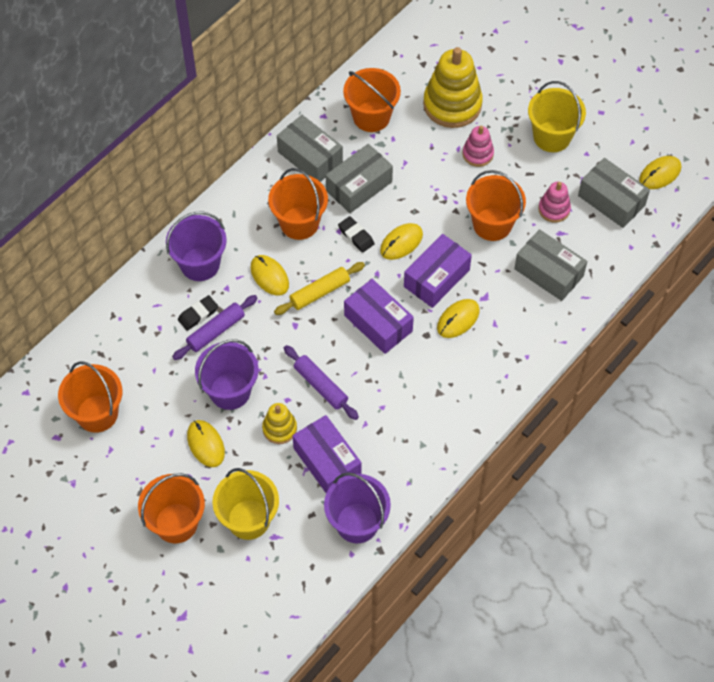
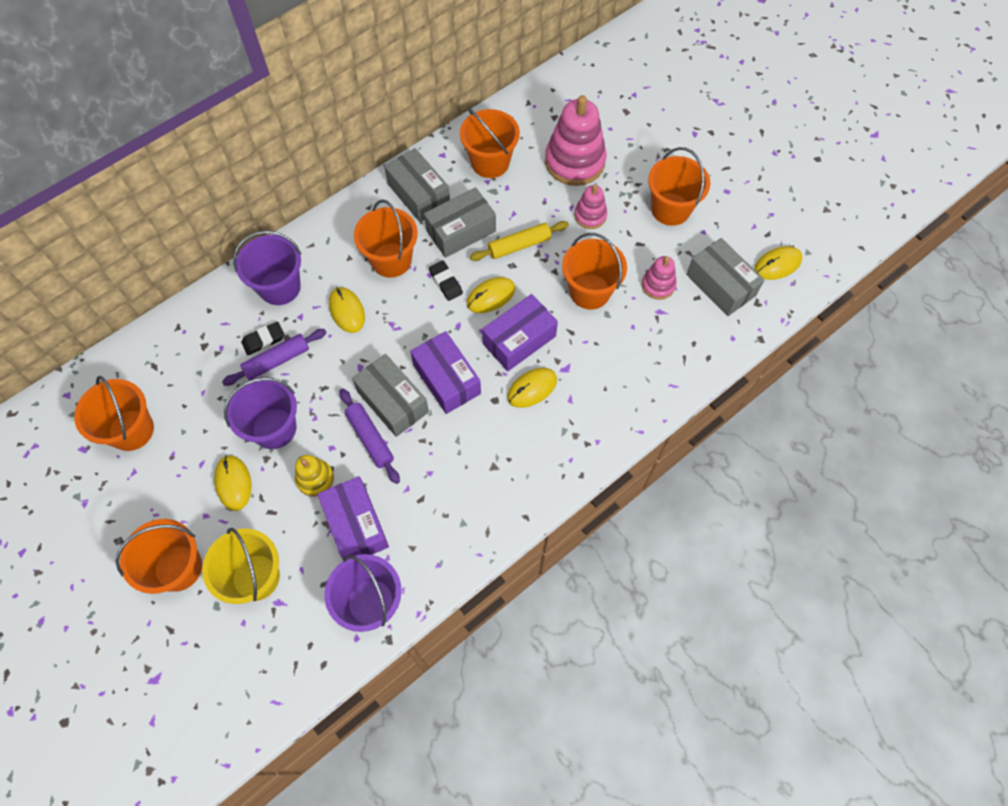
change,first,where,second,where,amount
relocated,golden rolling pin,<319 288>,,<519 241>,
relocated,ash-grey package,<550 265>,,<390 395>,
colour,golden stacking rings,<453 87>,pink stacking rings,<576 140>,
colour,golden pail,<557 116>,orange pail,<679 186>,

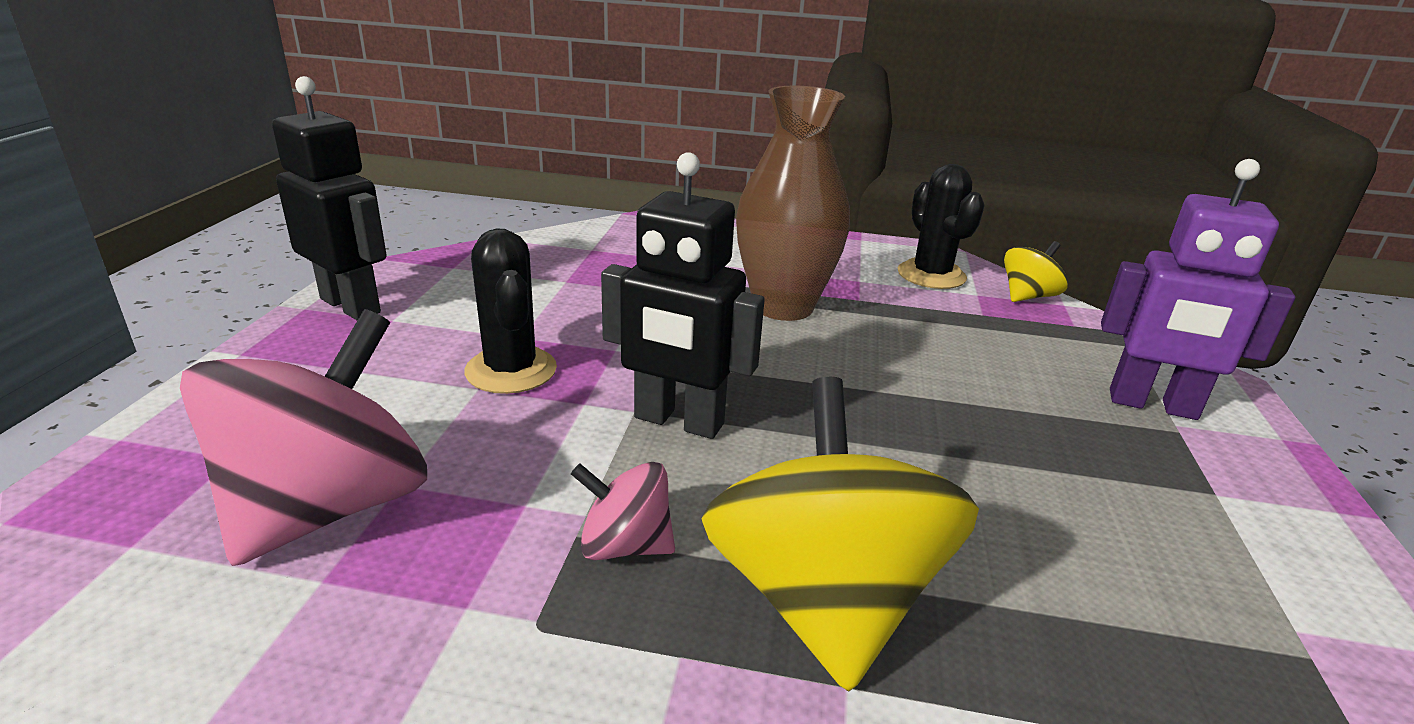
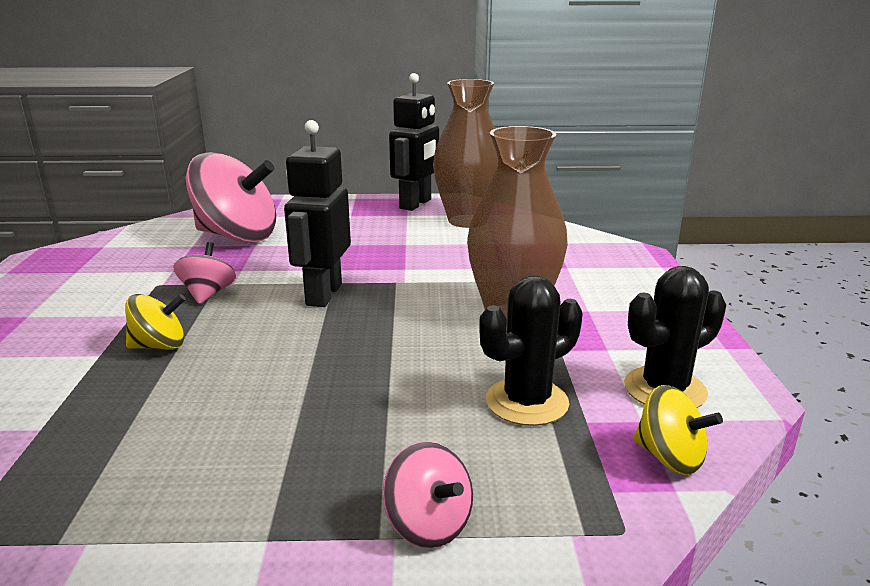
change,first,where,second,where,amount
appeared,,,dark brown flower vase,<465 153>,
relocated,black saguaro cactus,<510 311>,,<531 351>,
exchanged,purple robot,<1198 289>,pink whirligig,<427 494>,
size,golden whirligig,<840 534>,,<155 322>,x0.48

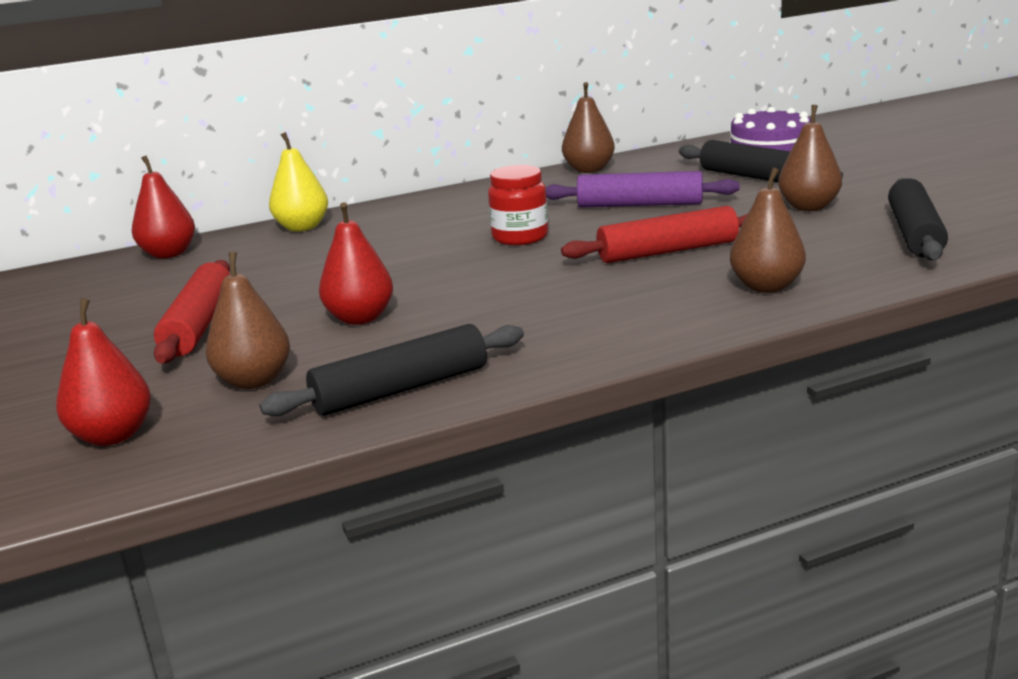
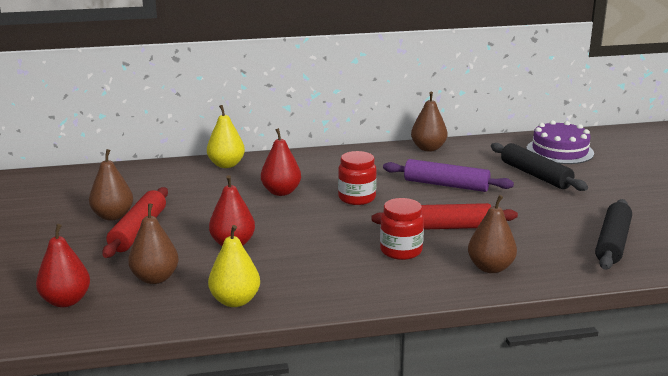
change,first,where,second,where,amount
appeared,,,red jar,<402 229>,
relocated,red pear,<163 207>,,<281 162>,
relocated,dark brown pear,<810 158>,,<111 185>,
exchanged,black rolling pin,<391 370>,golden pear,<234 266>,

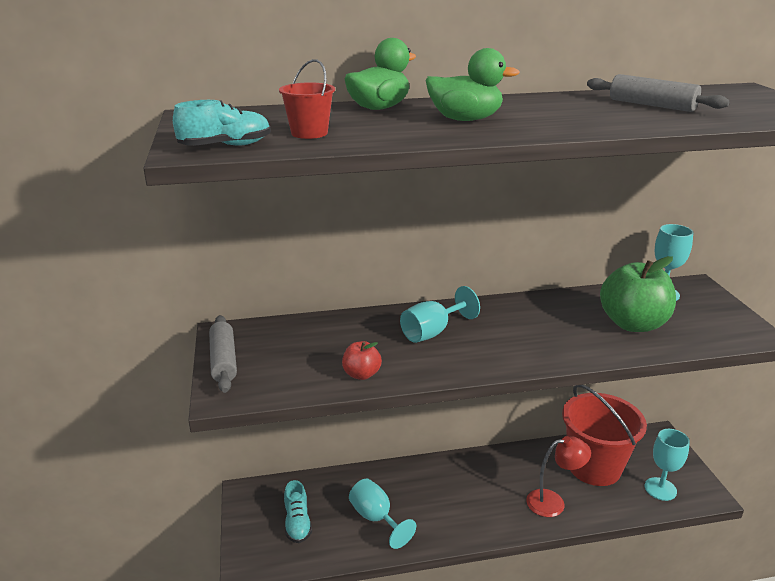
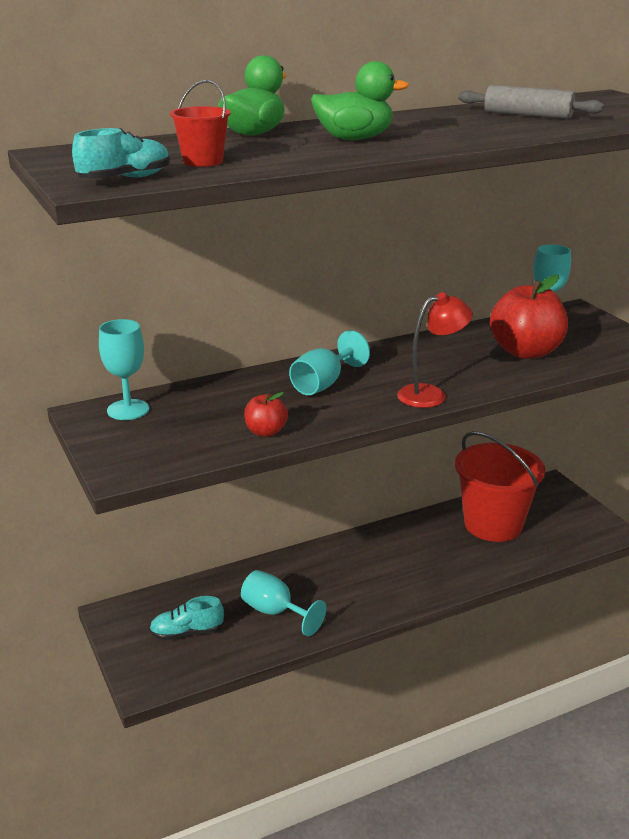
change,first,where,second,where,amount
missing,ash-grey rolling pin,<223 354>,,,
relocated,red desk lamp,<558 476>,,<435 350>,
relocated,turquoise goblet,<667 465>,,<124 369>,
colour,leaf-green apple,<638 294>,red apple,<529 317>,
spun,turquoise lace-up shoe,<298 511>,,<186 618>,105 degrees clockwise

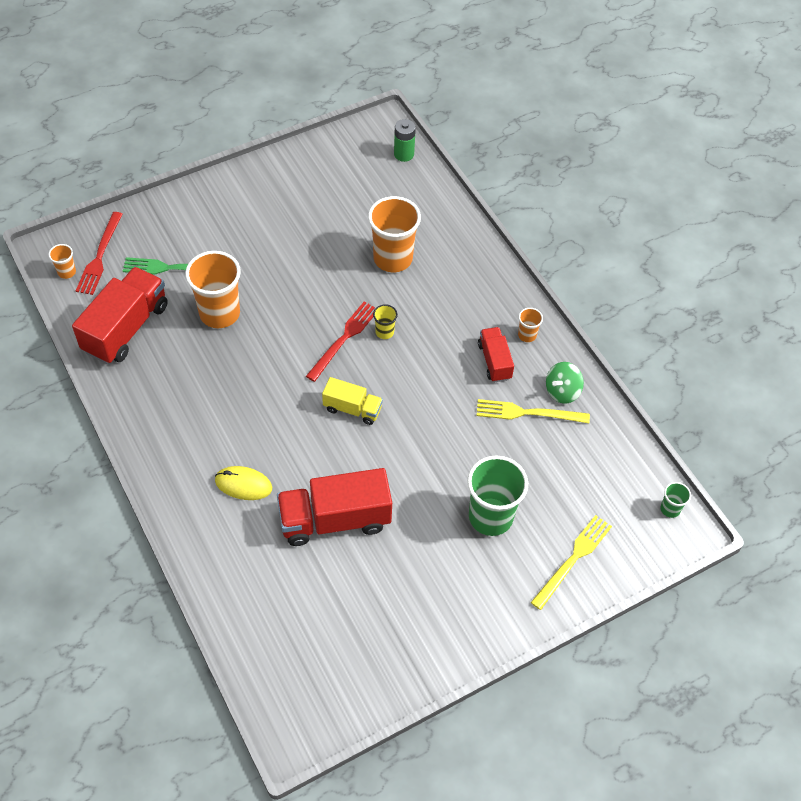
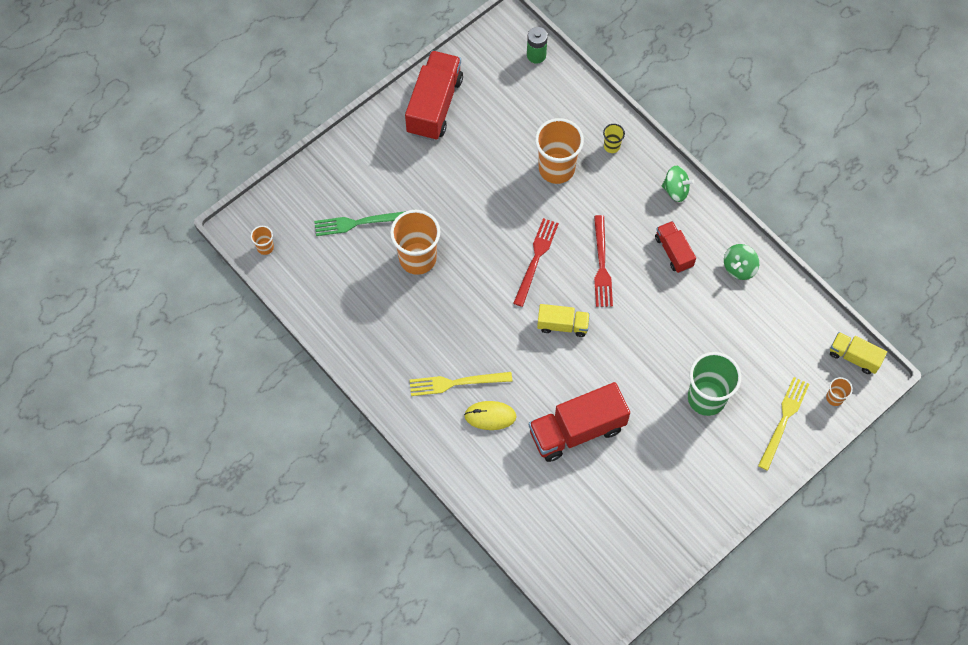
change,first,where,second,where,amount
appeared,,,leaf-green whirligig,<678 184>,
relocated,red truck,<120 315>,,<434 96>,
relocated,red table fork,<99 253>,,<603 261>,
relocated,golden tumbler,<385 321>,,<614 138>,
relocated,golden table fork,<533 411>,,<461 384>,
relocated,orange tumbler,<530 325>,,<839 391>,
exchanged,leaf-green tumbler,<675 500>,golden truck,<858 353>,

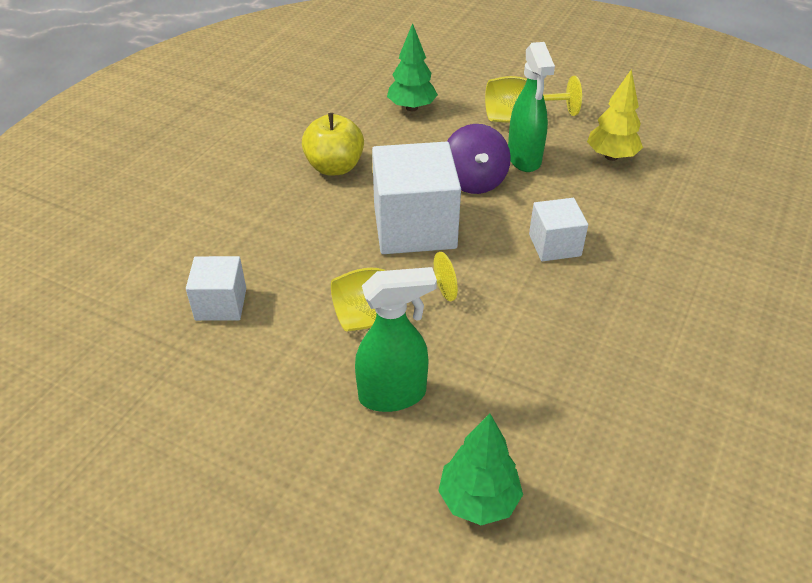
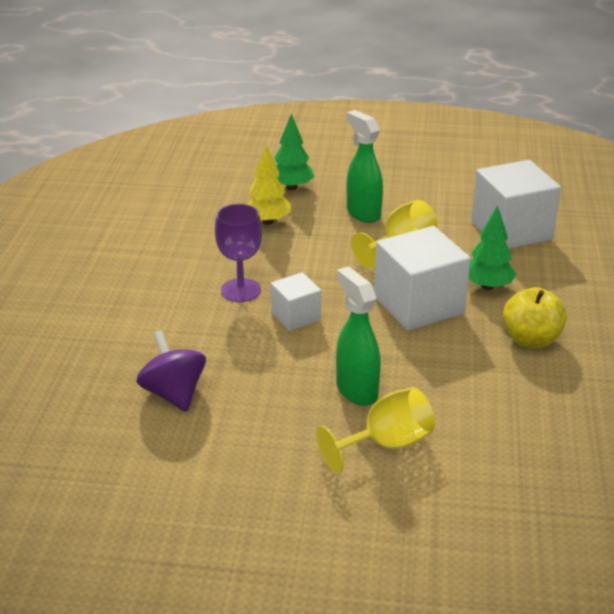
change,first,where,second,where,amount
appeared,,,purple goblet,<238 253>,
relocated,leaf-green fir tree,<412 67>,,<492 247>,
relocated,purple whirligig,<479 159>,,<171 371>,
relocated,golden fir tree,<615 115>,,<269 185>,
spun,leaf-green spray cleaner,<396 339>,,<364 166>,90 degrees clockwise
size,white solid cube,<216 288>,,<516 204>,x1.83

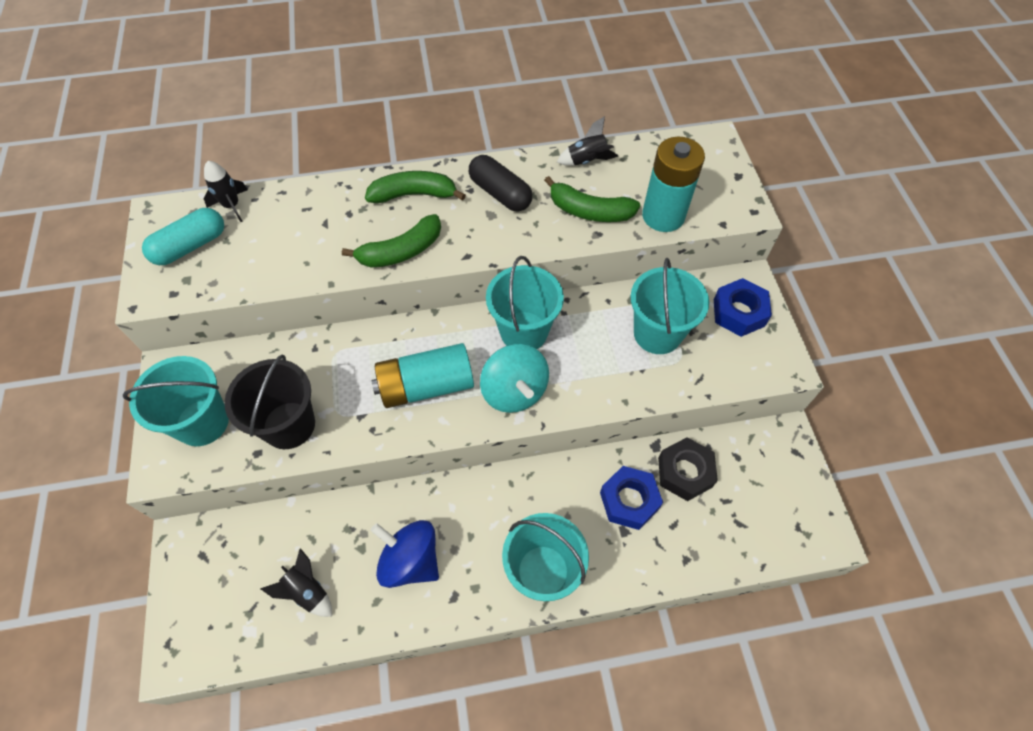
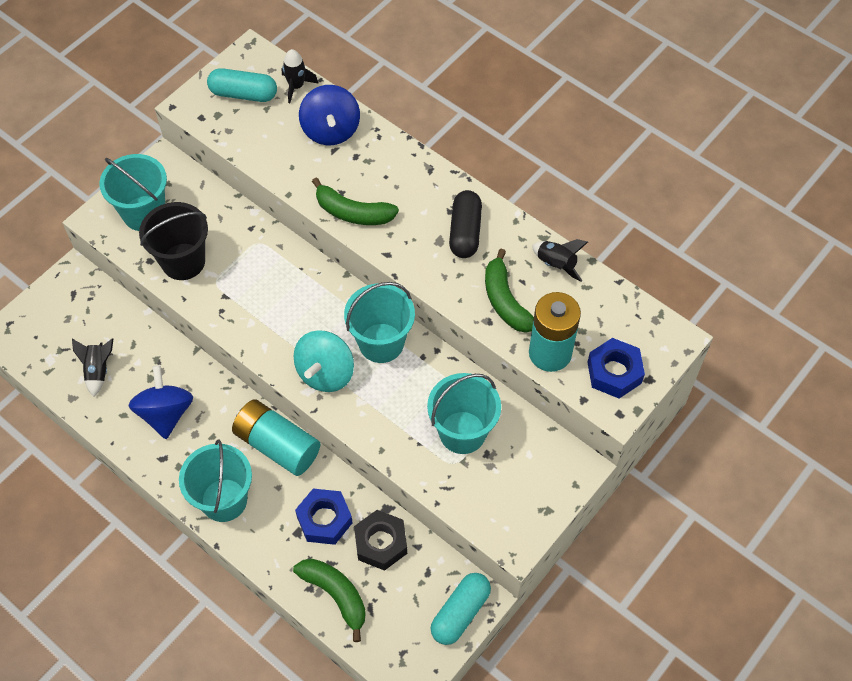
change,first,where,second,where,amount
appeared,,,royal blue whirligig,<329 115>,
appeared,,,turquoise pill shape,<461 609>,
relocated,leaf-green banana,<415 187>,,<329 600>,
relocated,turquoise power cell,<422 375>,,<276 437>,
relocated,royal blue nut,<743 307>,,<616 368>,

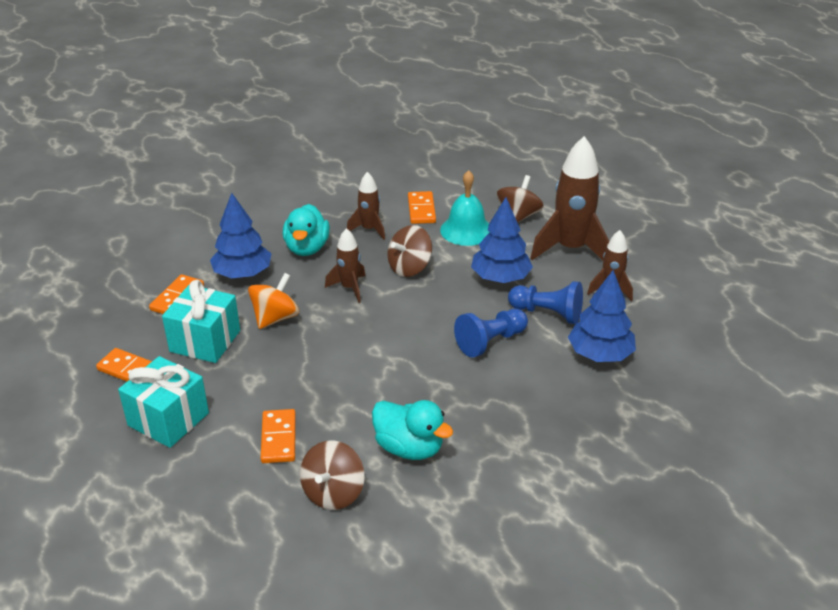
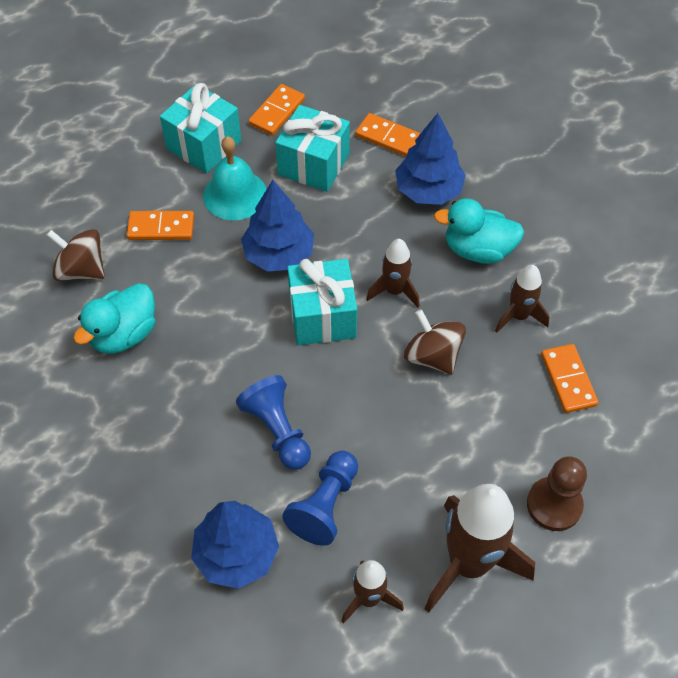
change,first,where,second,where,amount
missing,orange whirligig,<273 301>,,,
appeared,,,turquoise gift,<322 302>,
relocated,turquoise school bell,<464 208>,,<235 178>,
relocated,royal blue fir tree,<502 240>,,<277 226>,
exchanged,dark brown whirligig,<520 199>,dark brown chess pawn,<557 493>,
spun,orange domino,<422 207>,,<569 378>,75 degrees clockwise

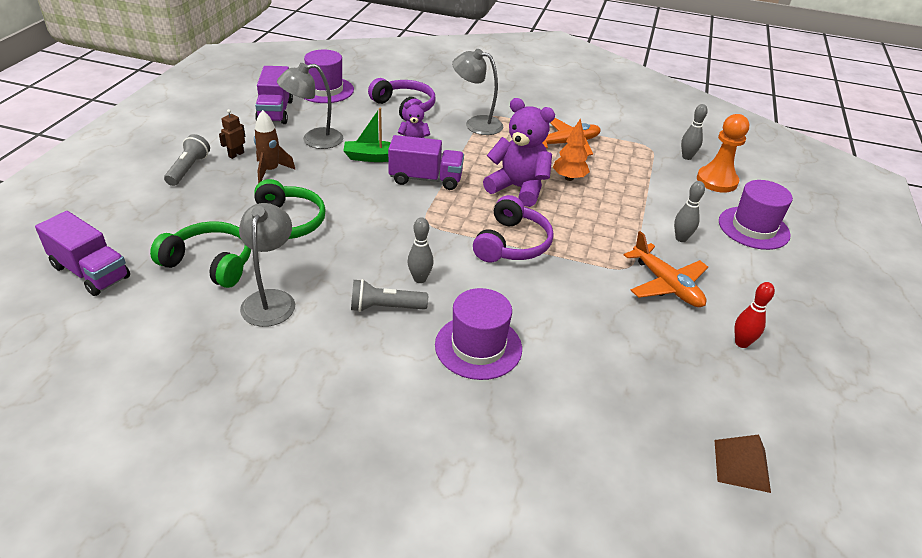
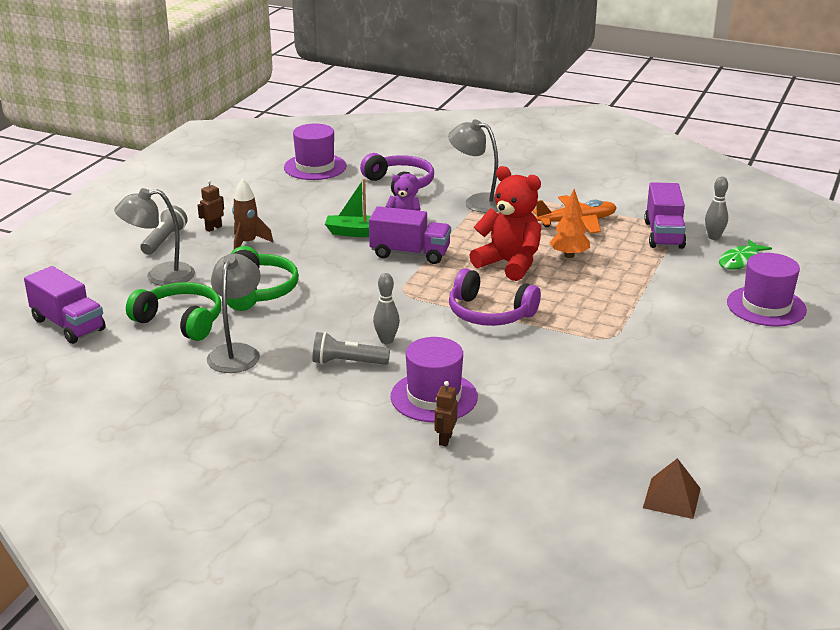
change,first,where,second,where,amount
missing,orange toy plane,<666 269>,,,
missing,ash-grey bowling pin,<689 211>,,,
missing,red bowling pin,<754 315>,,,
appeared,,,dark brown robot,<446 413>,
relocated,purple truck,<274 95>,,<665 215>,
relocated,ash-grey desk lamp,<310 106>,,<154 237>,
exchanged,orange chess pawn,<723 153>,leaf-green fish,<745 255>,
colour,purple stuffed bear,<519 152>,red stuffed bear,<506 223>,
spun,purple over-ear headphones,<513 229>,,<495 297>,90 degrees clockwise

